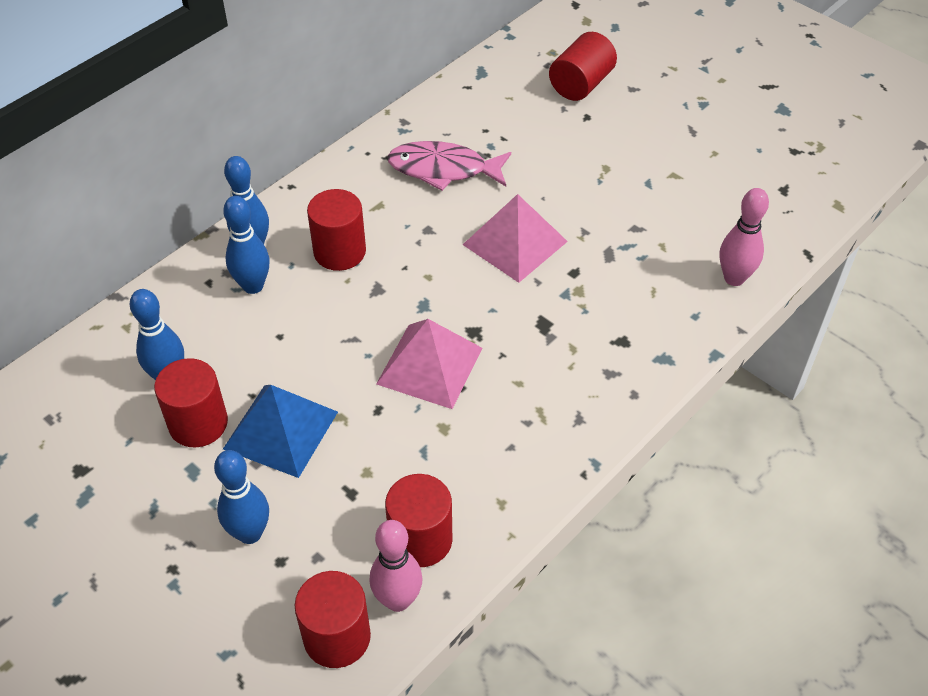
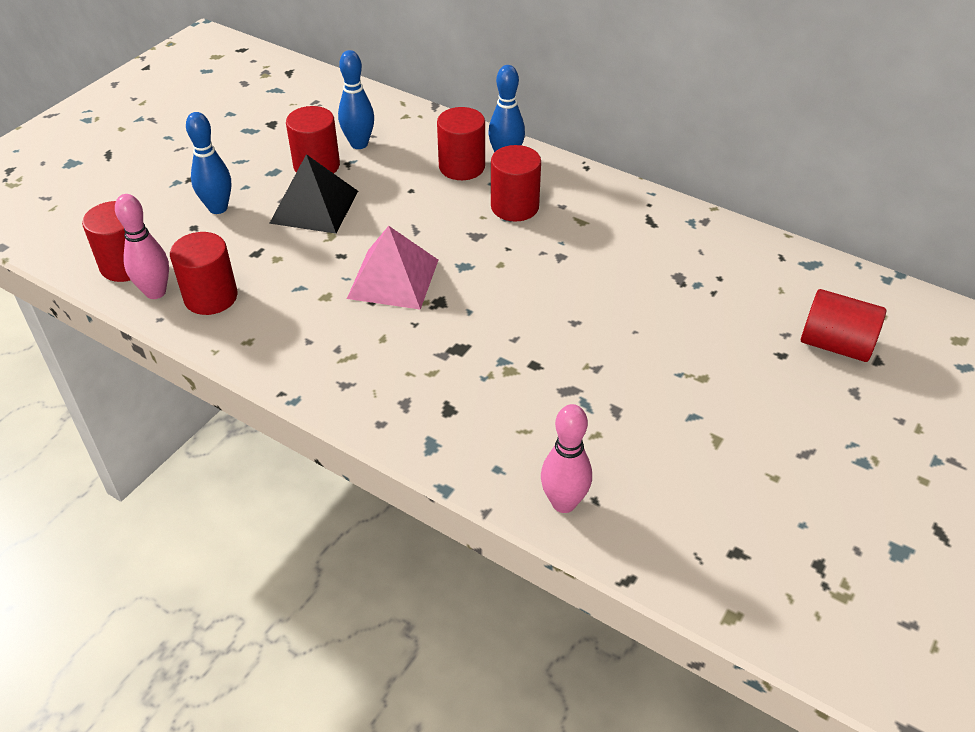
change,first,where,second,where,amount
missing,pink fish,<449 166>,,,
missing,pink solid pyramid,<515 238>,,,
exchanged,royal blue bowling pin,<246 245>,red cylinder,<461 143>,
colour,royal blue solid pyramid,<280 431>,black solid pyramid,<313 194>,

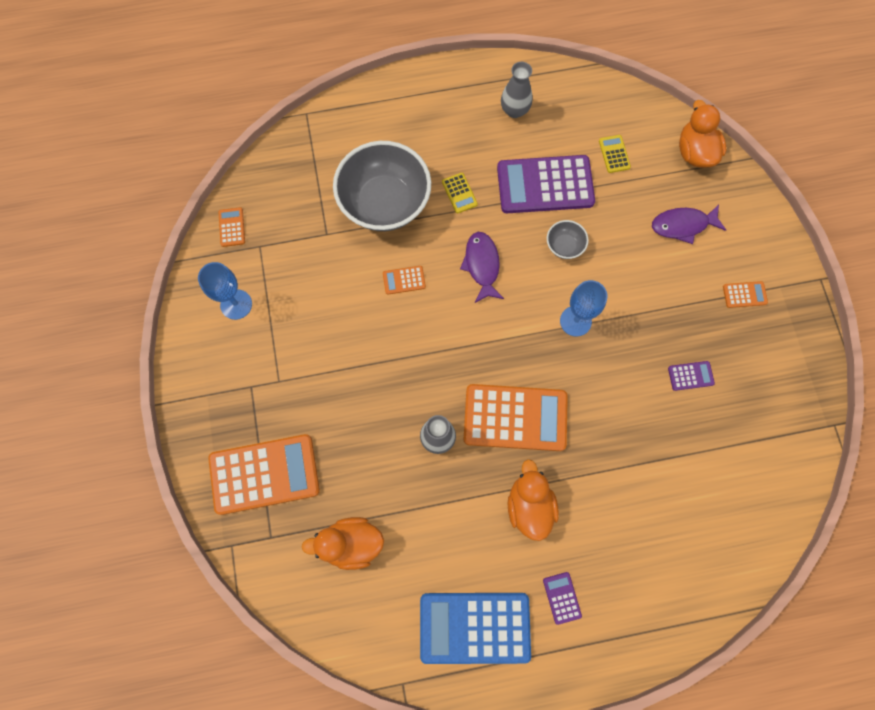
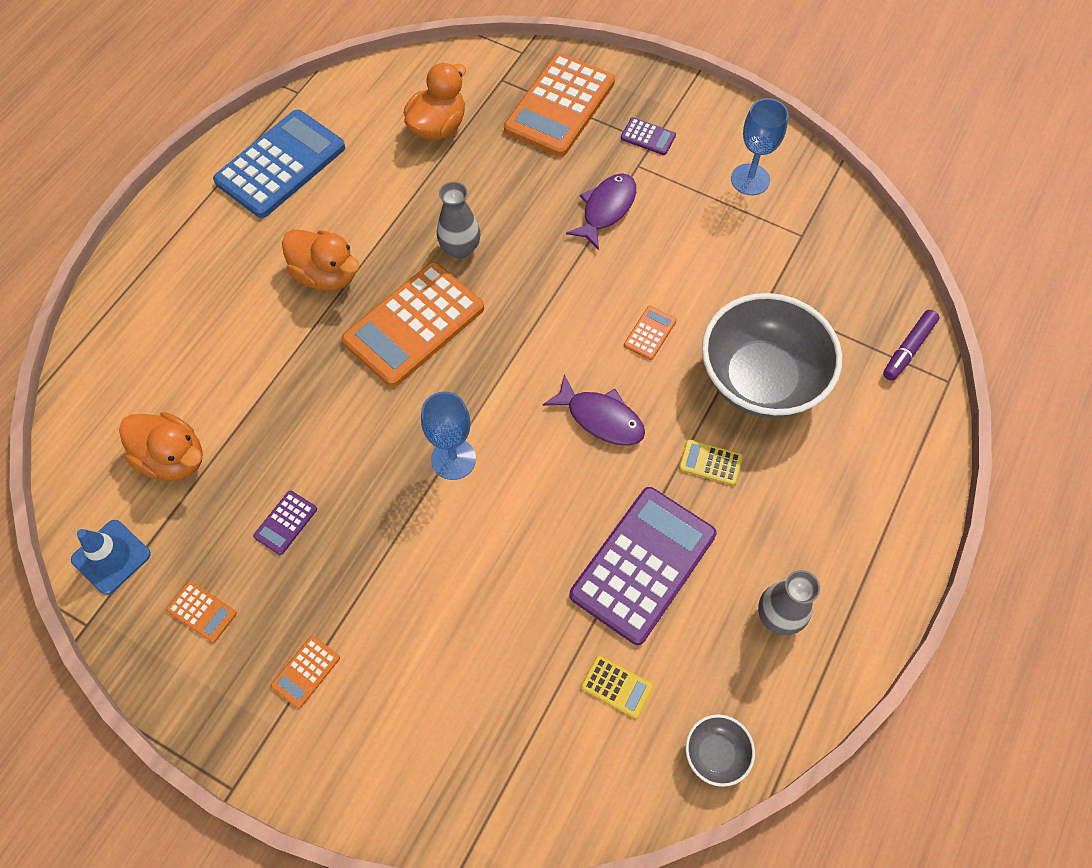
change,first,where,second,where,amount
appeared,,,royal blue safety cone,<111 557>,
appeared,,,purple marker pen,<911 345>,
relocated,orange pocket calculator,<231 227>,,<201 612>,
relocated,purple pocket calculator,<562 598>,,<648 136>,
relocated,ash-grey deep dish,<567 239>,,<720 750>,
relocated,purple fish,<689 224>,,<601 211>,
relocated,orange duck,<702 134>,,<161 446>,

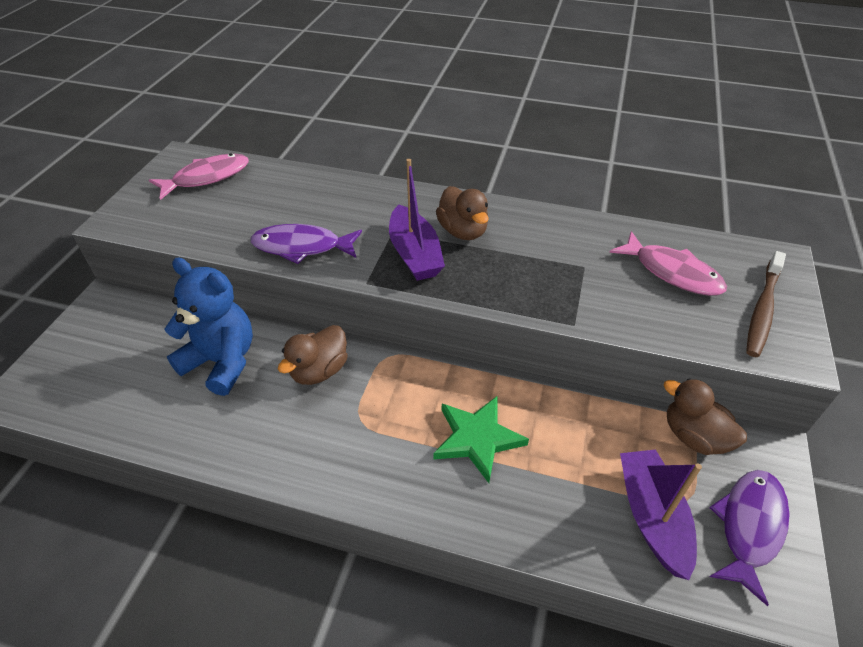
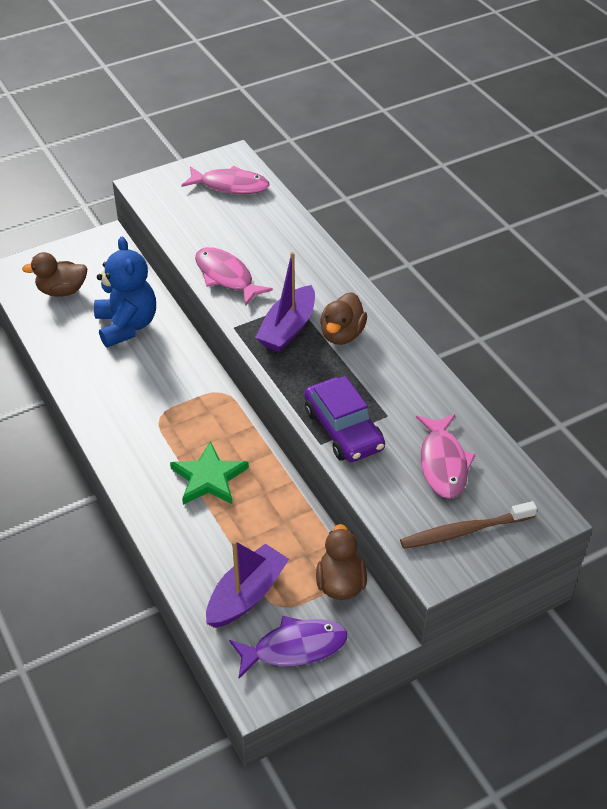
change,first,where,second,where,amount
appeared,,,purple toy car,<344 419>,
relocated,dark brown duck,<313 355>,,<54 274>,
colour,purple fish,<306 244>,pink fish,<234 276>,

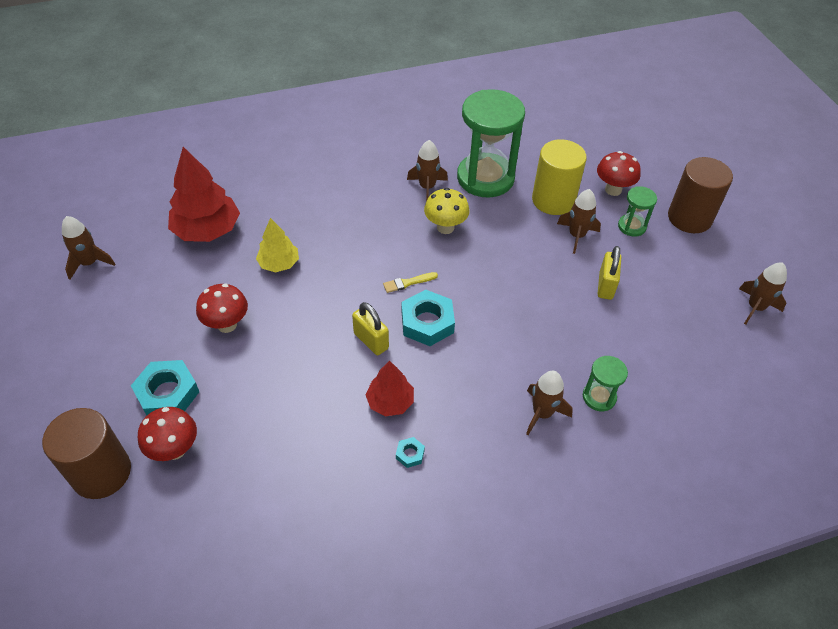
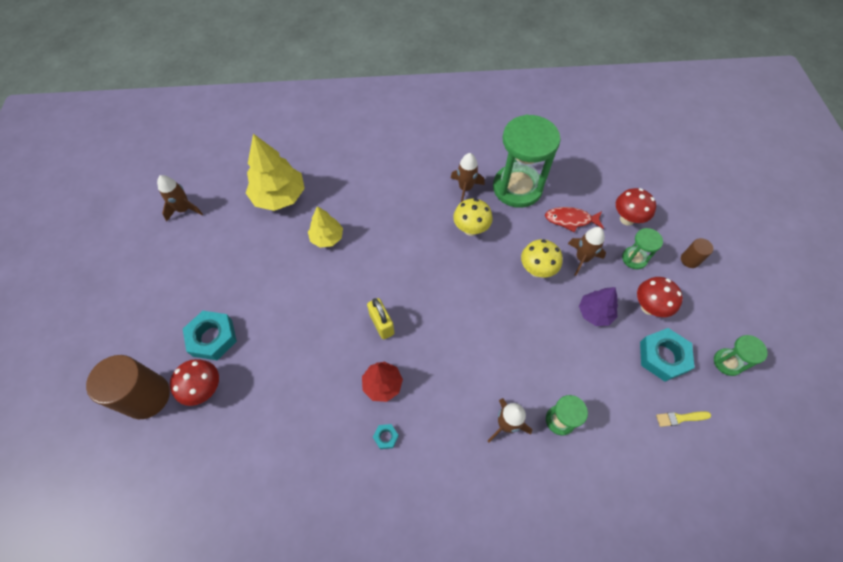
change,first,where,second,where,amount
appeared,,,golden mushroom,<542 258>,
relocated,red mushroom,<222 308>,,<660 297>,
relocated,golden brush,<410 282>,,<683 419>,
relocated,turquoise nut,<428 318>,,<667 355>,
exchanged,golden cylinder,<559 177>,red fish,<574 219>,
exchanged,golden padlock,<609 273>,purple fir tree,<598 306>,
exchanged,dark brown toy rocket,<763 294>,leaf-green sandglass,<741 355>,
colour,red fir tree,<204 194>,golden fir tree,<275 172>,
size,dark brown cylinder,<700 195>,,<697 253>,x0.48

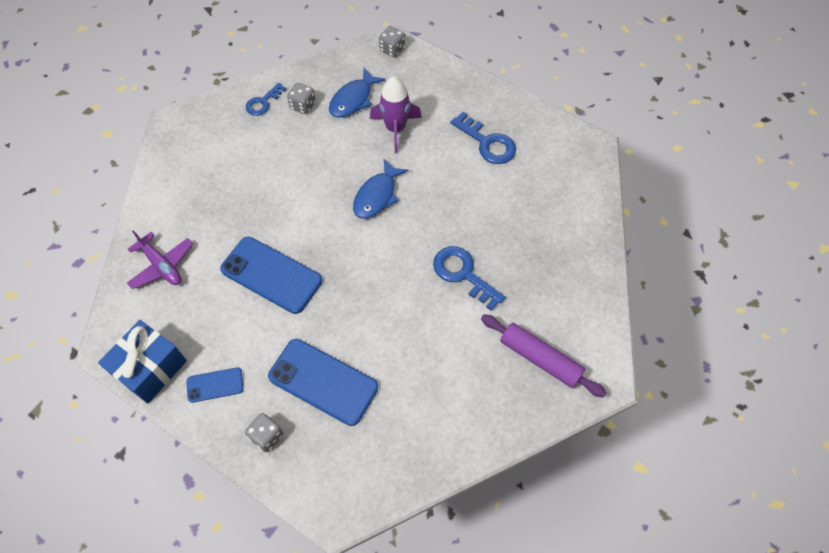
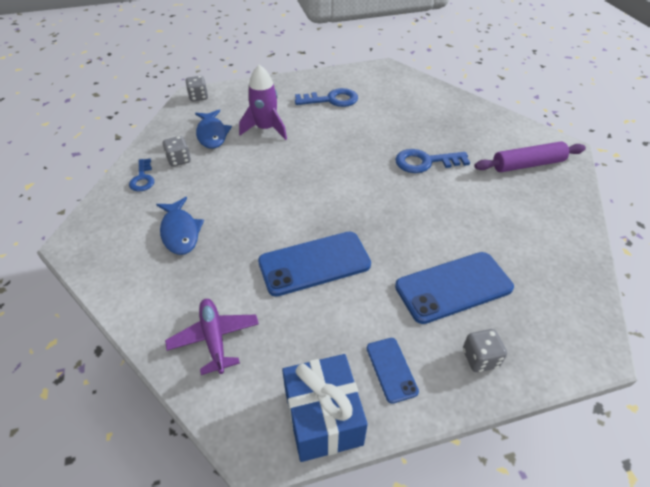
change,first,where,second,where,amount
relocated,royal blue fish,<381 189>,,<180 226>,
spun,purple toy plane,<160 259>,,<212 337>,105 degrees counterclockwise
spun,royal blue mobile phone,<215 385>,,<393 371>,45 degrees counterclockwise

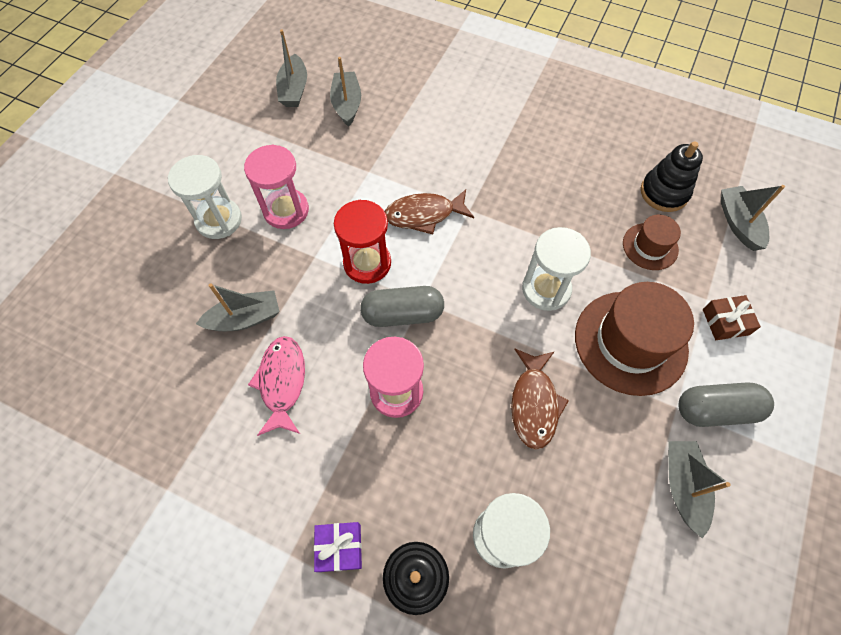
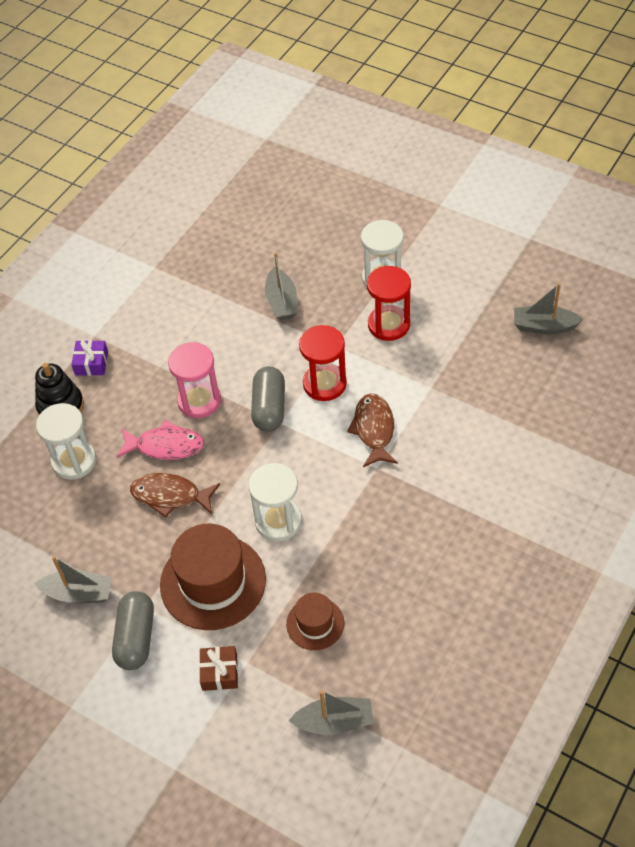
change,first,where,second,where,amount
missing,ash-grey boat,<345 92>,,,
missing,black stacking rings,<672 176>,,,
relocated,pink fish,<276 386>,,<160 440>,
colour,pink sandglass,<276 187>,red sandglass,<389 303>,

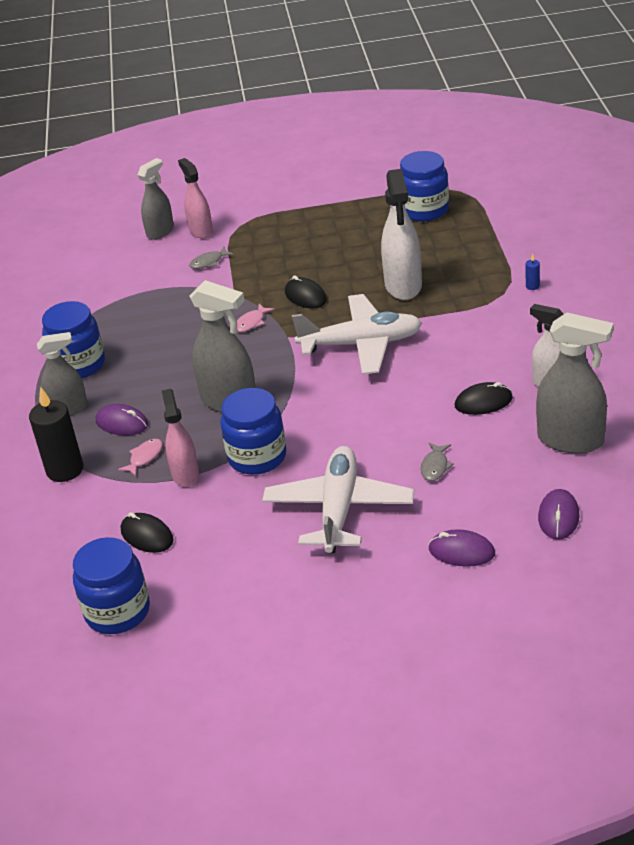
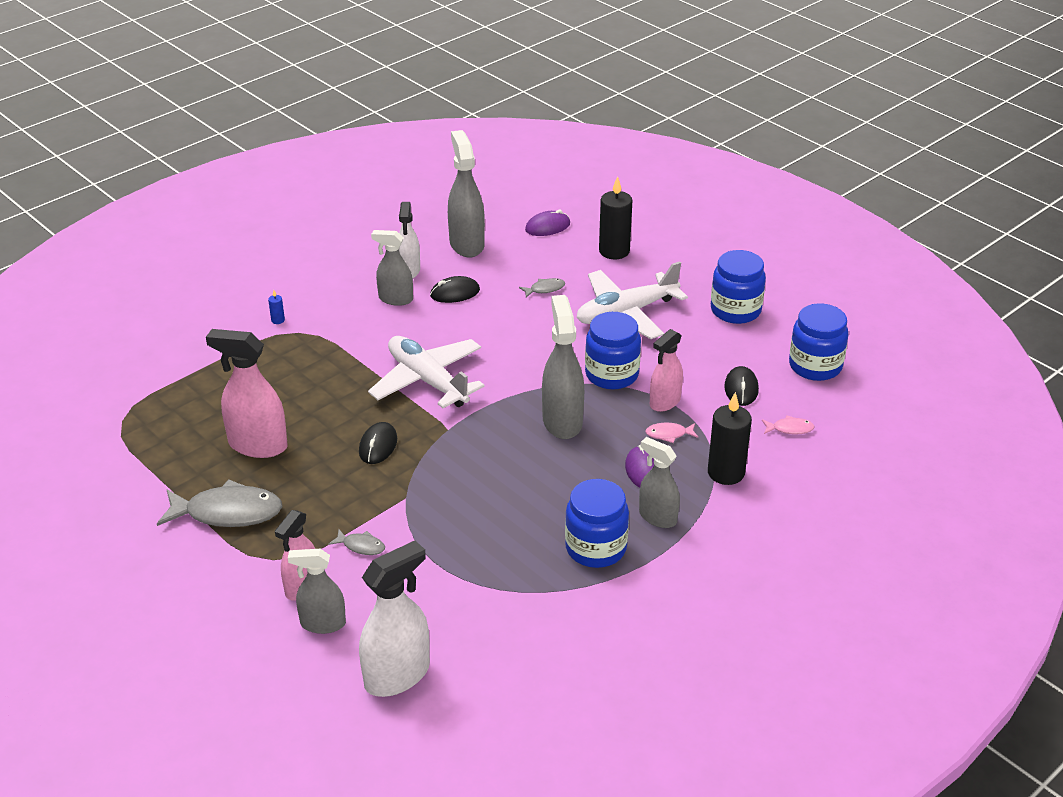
change,first,where,second,where,amount
appeared,,,ash-grey fish,<219 503>,
appeared,,,pink spray cleaner,<247 393>,
appeared,,,ash-grey spray cleaner,<392 268>,
relocated,pink fish,<255 318>,,<788 425>,
relocated,white spray cleaner,<401 234>,,<394 619>,
relocated,royal blue jar,<424 186>,,<738 287>,
exchanged,purple computer mouse,<462 548>,black candle,<615 218>,
spun,black computer mouse,<483 398>,,<455 289>,60 degrees counterclockwise

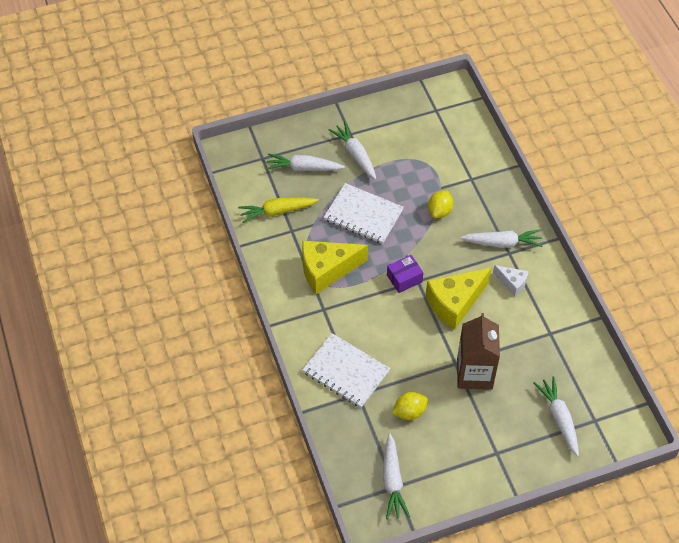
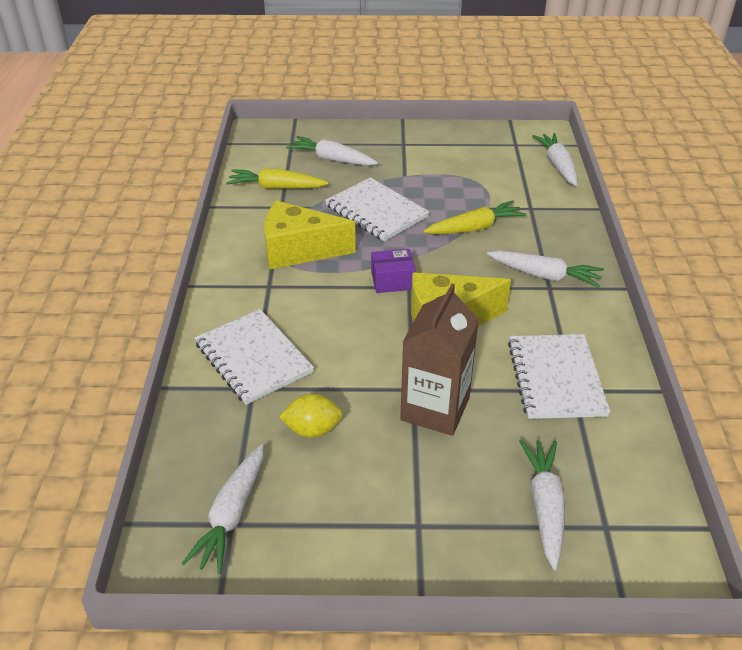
change,first,where,second,where,amount
missing,white cheese,<511 281>,,,
appeared,,,white notepad,<559 376>,
relocated,white root vegetable,<352 151>,,<554 159>,
exchanged,golden toy lemon,<440 204>,golden root vegetable,<475 217>,

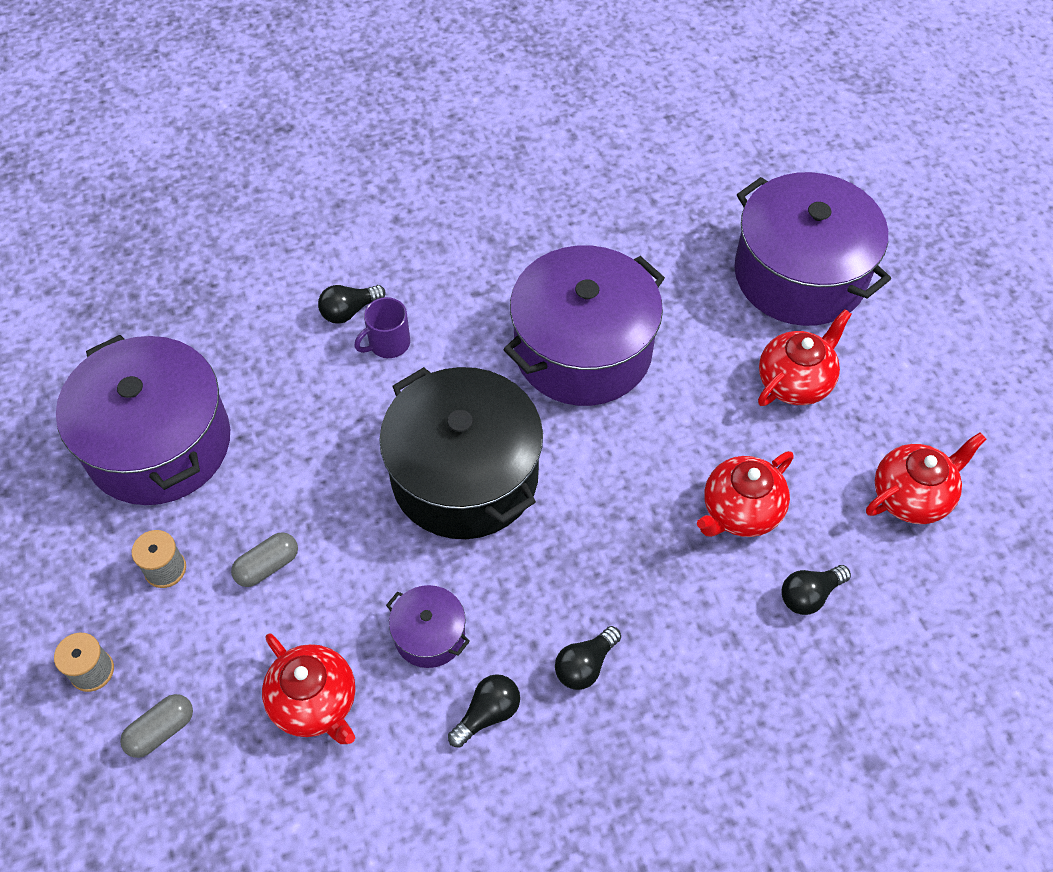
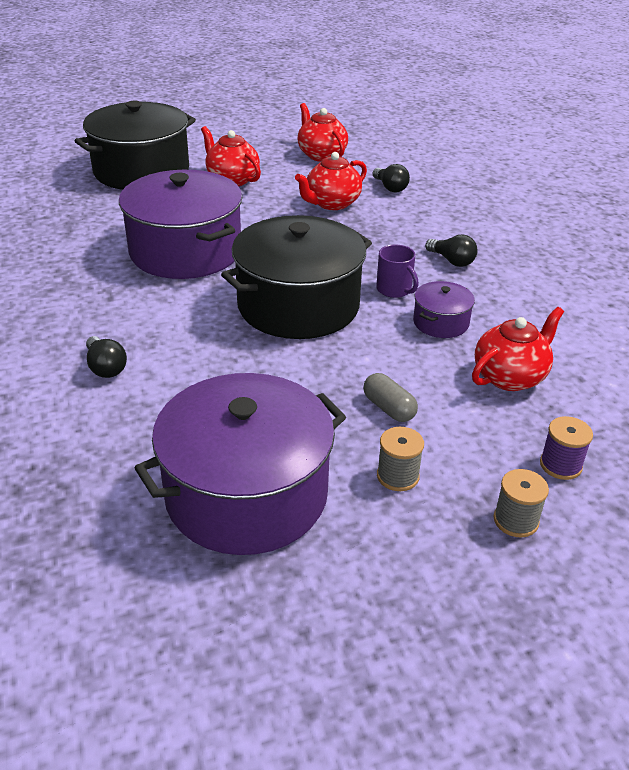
change,first,where,second,where,amount
missing,black light bulb,<484 711>,,,
relocated,purple coffee mug,<382 327>,,<397 271>,
exchanged,ash-grey pill shape,<156 726>,purple bobbin,<566 448>,
colour,purple pot,<812 249>,black pot,<135 145>,
spun,red tea pot,<745 494>,,<331 181>,90 degrees clockwise

